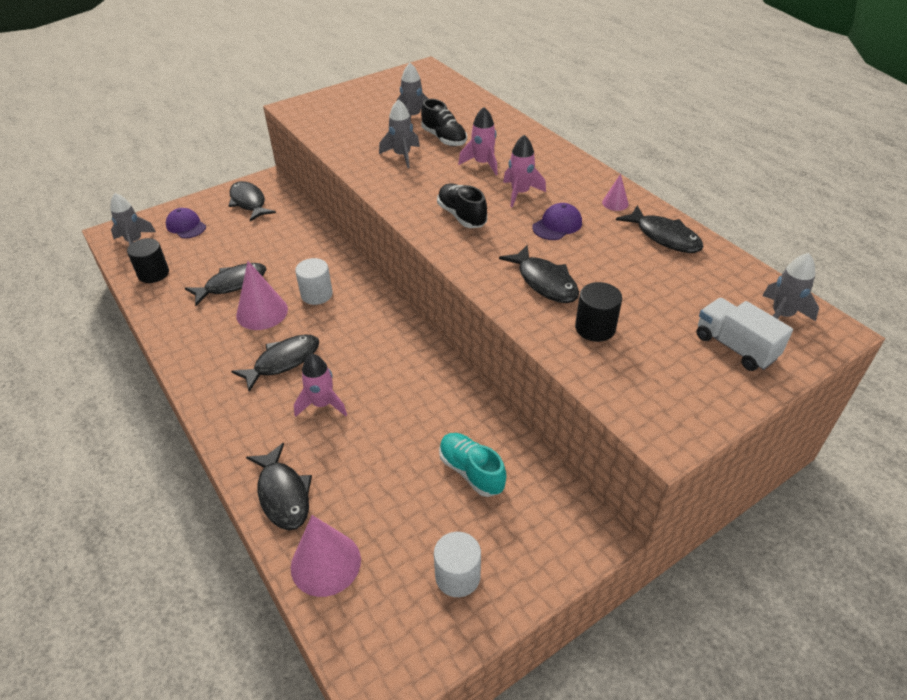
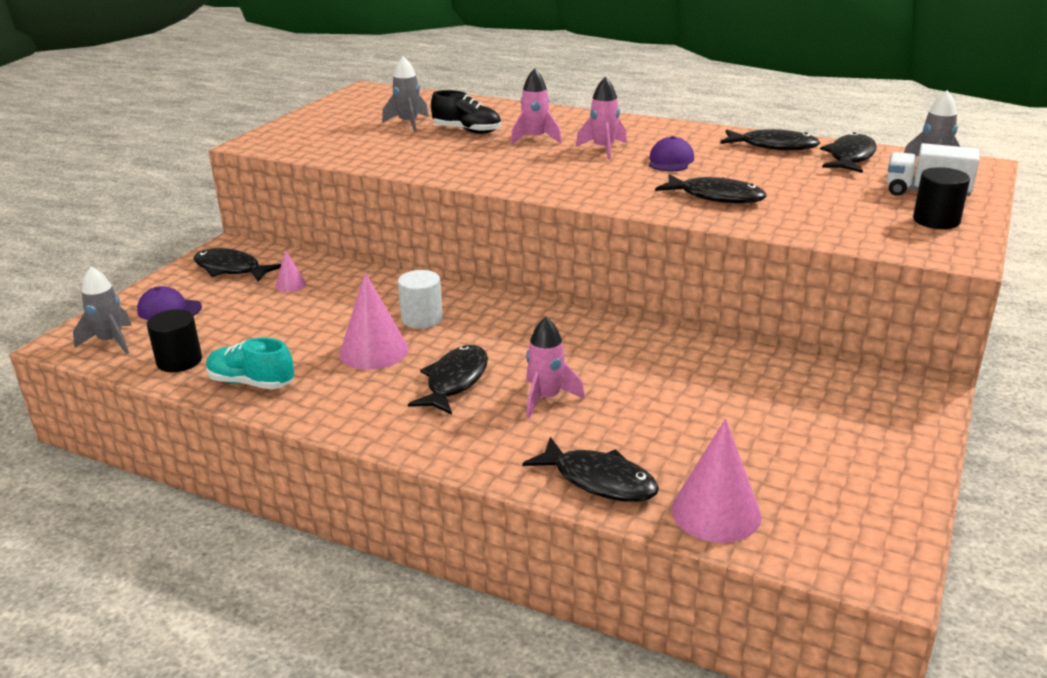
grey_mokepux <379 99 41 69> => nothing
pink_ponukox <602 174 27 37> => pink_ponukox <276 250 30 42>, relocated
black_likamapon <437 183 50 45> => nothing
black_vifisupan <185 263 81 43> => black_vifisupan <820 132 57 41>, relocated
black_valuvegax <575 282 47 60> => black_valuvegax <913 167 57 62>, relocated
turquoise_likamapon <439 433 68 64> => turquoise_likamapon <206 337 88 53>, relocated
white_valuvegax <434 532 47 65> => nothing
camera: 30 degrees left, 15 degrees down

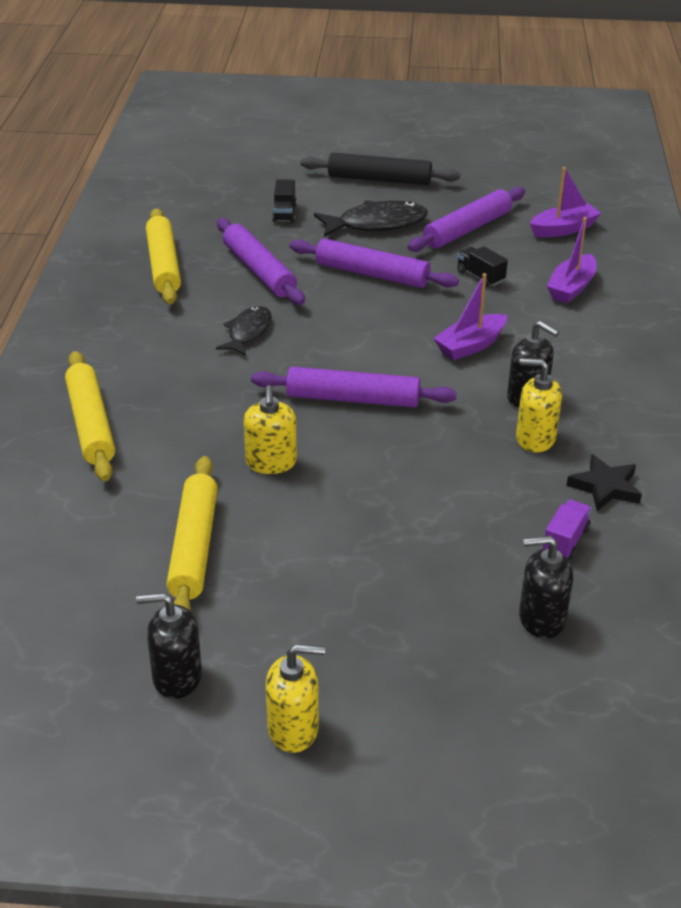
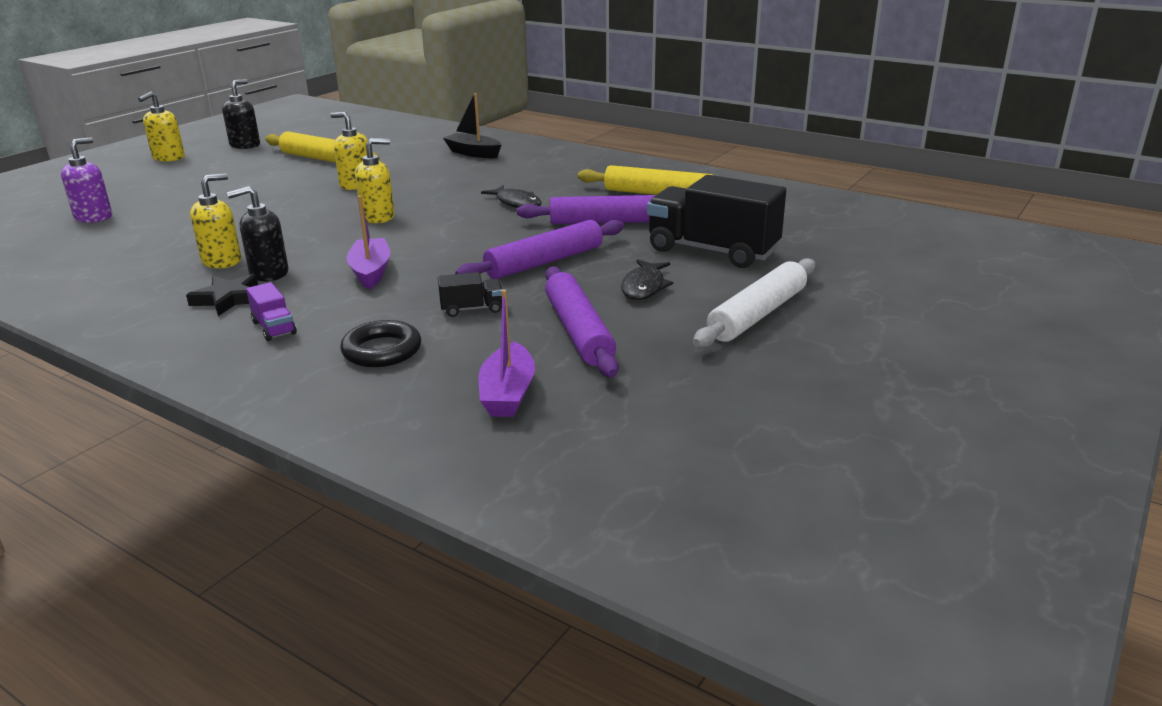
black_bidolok <301 153 159 32> => white_bidolok <693 258 122 90>
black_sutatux <272 179 25 44> => black_sutatux <647 175 139 93>, x2.27
black_vifisupan <314 201 114 36> => black_vifisupan <621 259 52 41>, x0.65
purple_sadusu <547 217 49 86> => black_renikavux <340 320 81 47>
yellow_bidolok <65 351 50 130> => black_sadusu <443 93 58 65>
purple_bidolok <251 367 206 41> => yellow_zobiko <355 138 40 85>
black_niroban <566 454 76 57> => black_niroban <186 274 72 42>, relocated
purple_sutatux <543 500 49 60> => purple_sutatux <246 282 51 59>, relocated
black_zobiko <519 536 54 103> => purple_zobiko <61 137 51 86>
camera: 120 degrees right, 10 degrees down

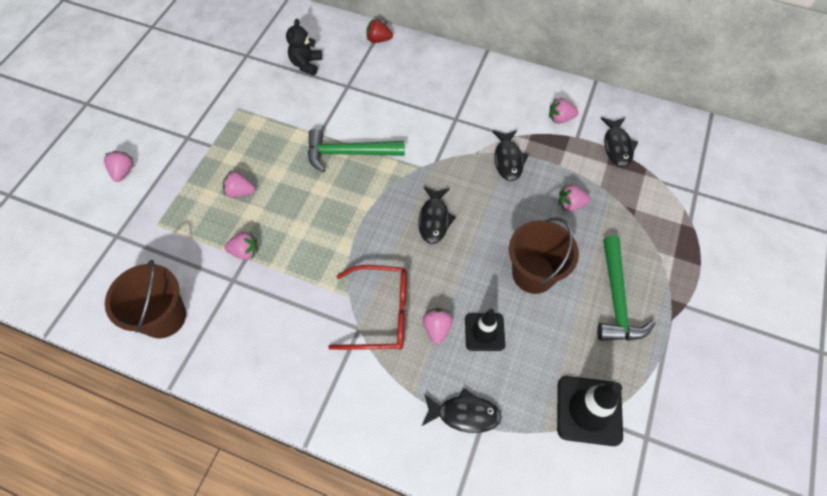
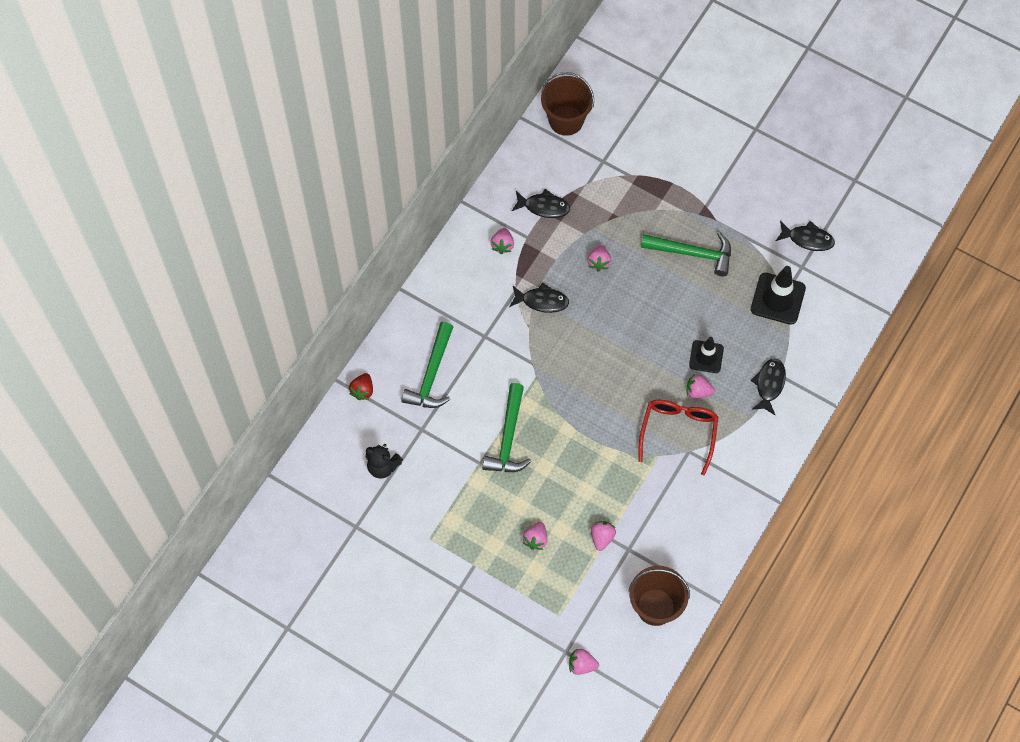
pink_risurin <104 151 29 31> => pink_risurin <569 648 30 27>, relocated
black_vifisupan <418 186 38 58> => black_vifisupan <776 221 59 30>, relocated
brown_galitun <509 218 70 76> => brown_galitun <541 72 53 64>, relocated
nothing => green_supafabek <401 322 52 86>
camera: 80 degrees left, 5 degrees up

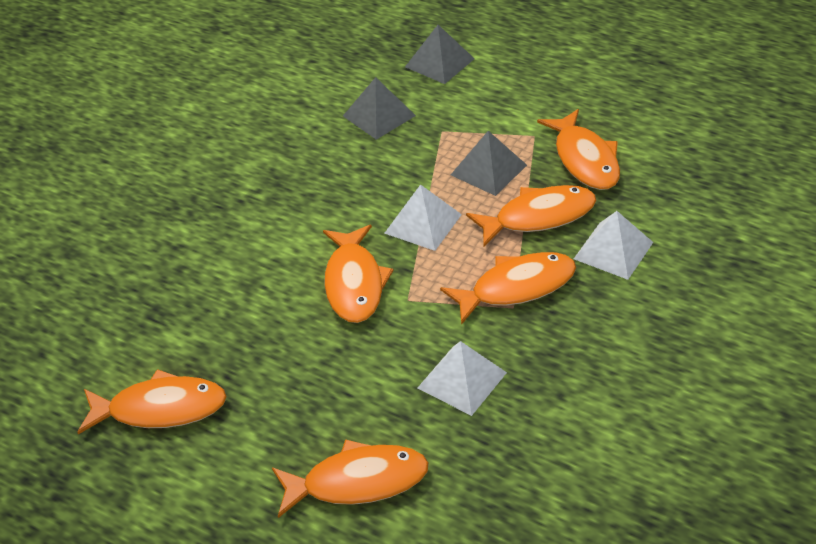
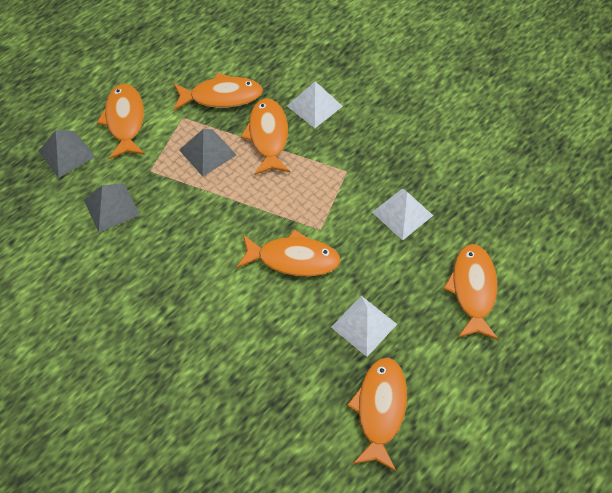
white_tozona <384 184 78 67> => white_tozona <331 296 66 61>, relocated
orange_vifisupan <440 252 136 73> => orange_vifisupan <97 84 48 75>, relocated
camera: 80 degrees left, 15 degrees up

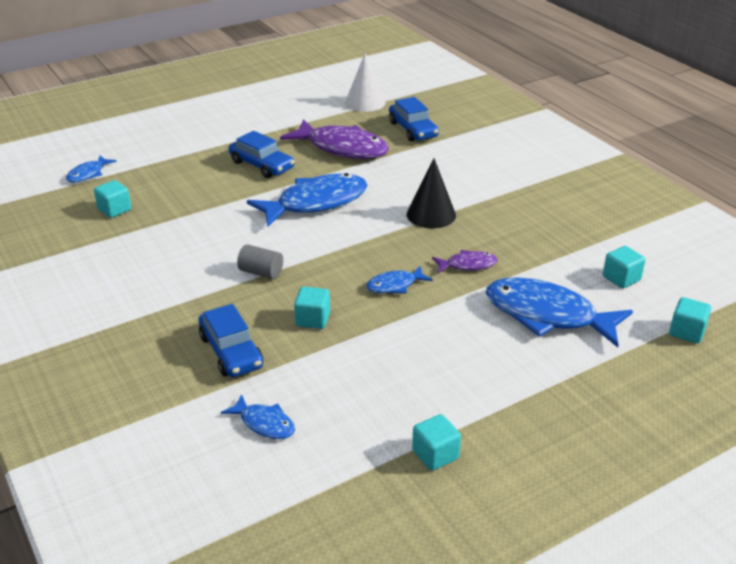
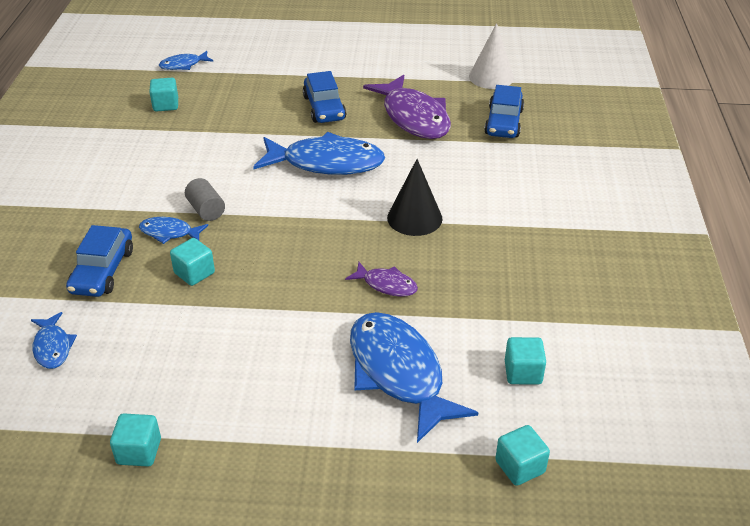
blue_vifisupan <366 265 67 29> => blue_vifisupan <139 217 69 27>, relocated
camera: 35 degrees right, 5 degrees up

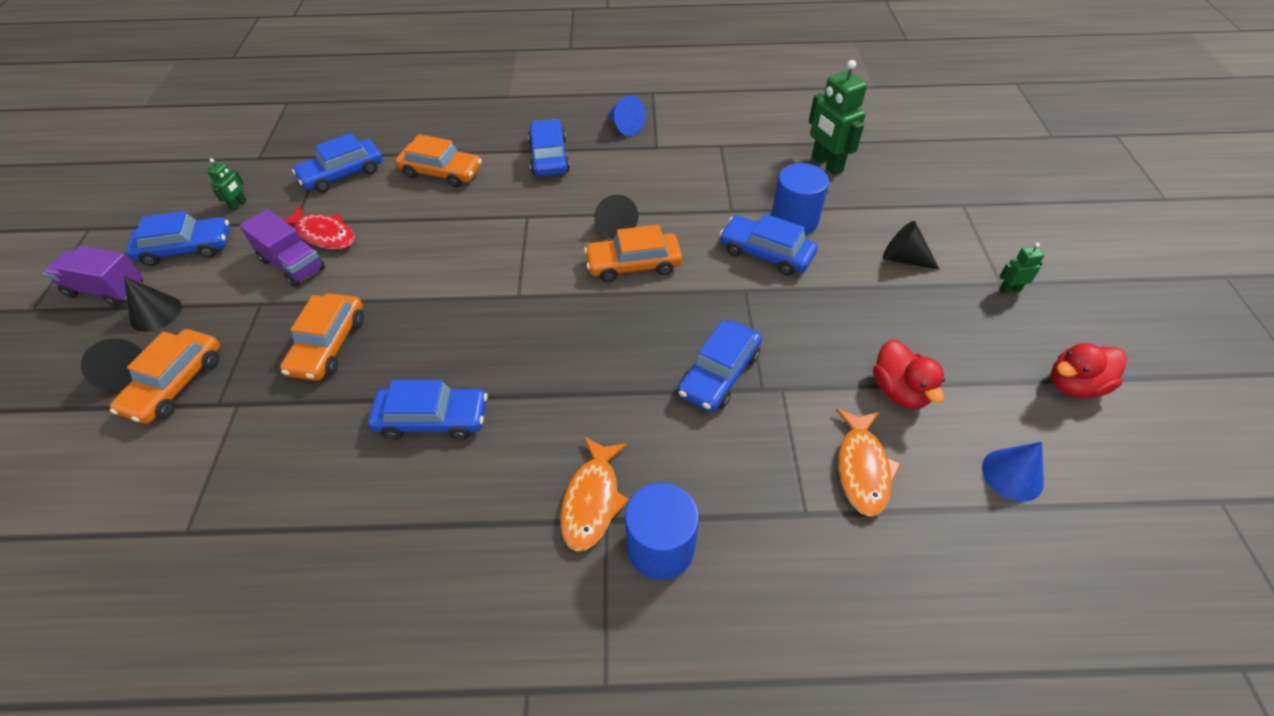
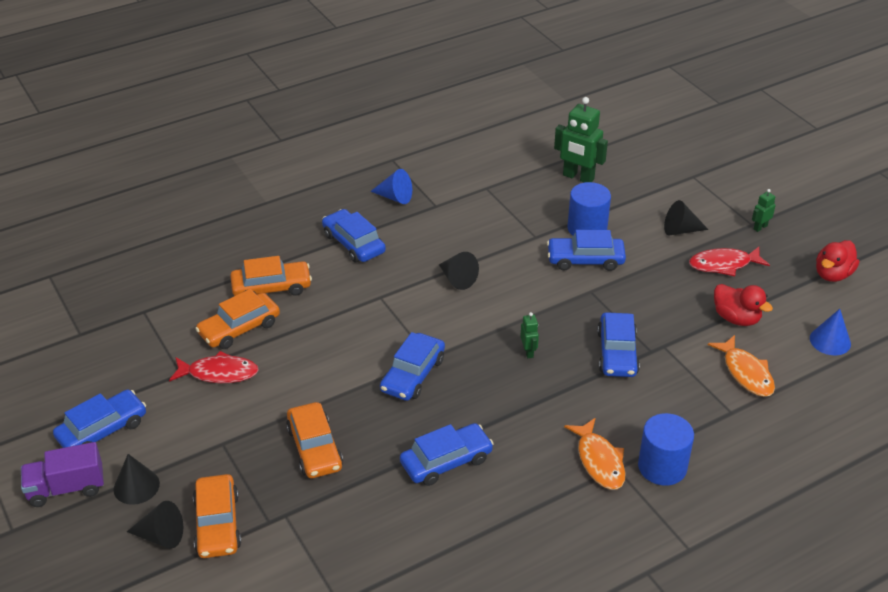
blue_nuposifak <292 133 91 60> => blue_nuposifak <380 332 65 69>, relocated
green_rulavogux <207 158 40 53> => green_rulavogux <520 312 19 46>, relocated
purple_sutatux <239 209 86 78> => nothing
orange_nuposifak <584 225 98 57> => orange_nuposifak <195 289 85 60>, relocated
nothing => red_vifisupan <689 247 81 29>
camera: 30 degrees left, 10 degrees down

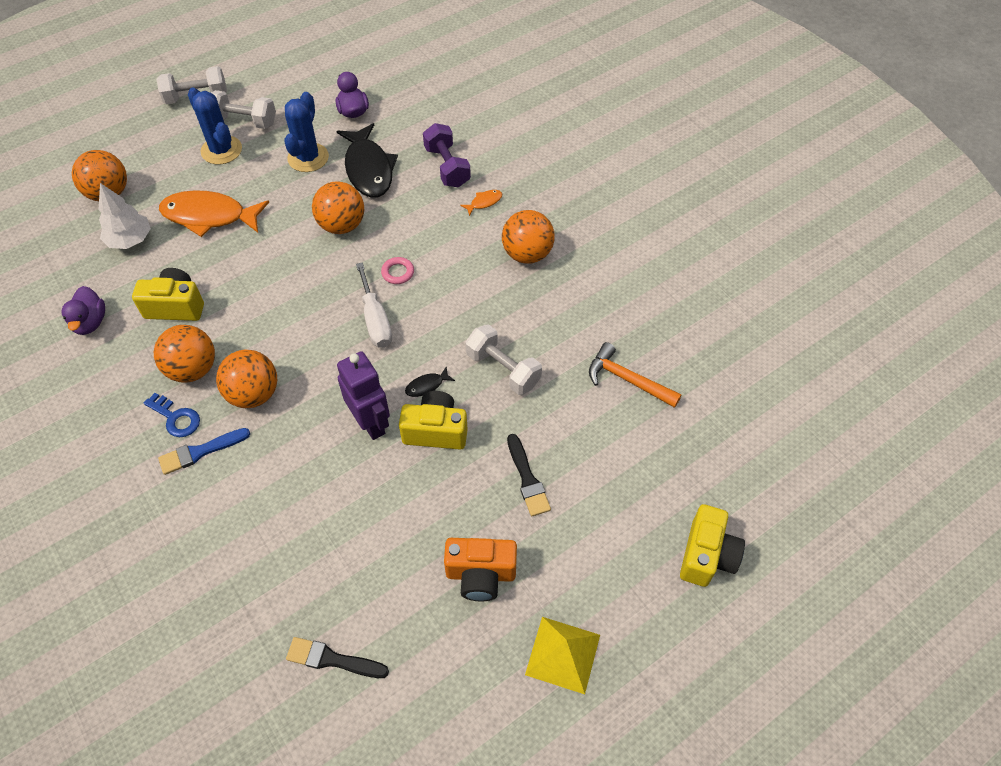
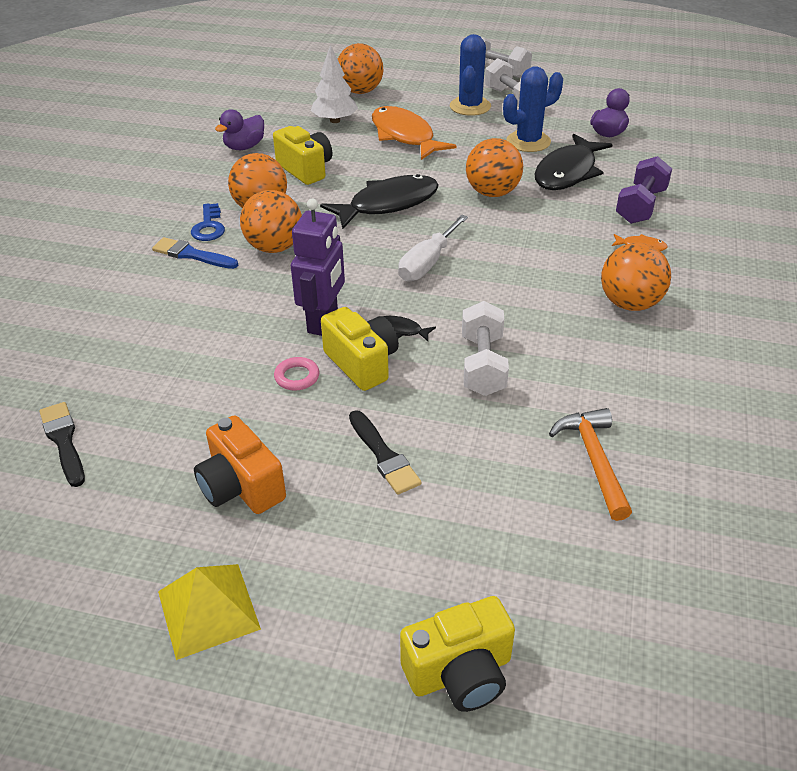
pink_renikavux <381 257 33 27> => pink_renikavux <274 357 45 34>, relocated
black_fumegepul <507 434 44 82> => black_fumegepul <349 410 72 85>, 60 degrees counterclockwise
nothing => black_vifisupan <320 174 119 55>
camera: 50 degrees right, 15 degrees down

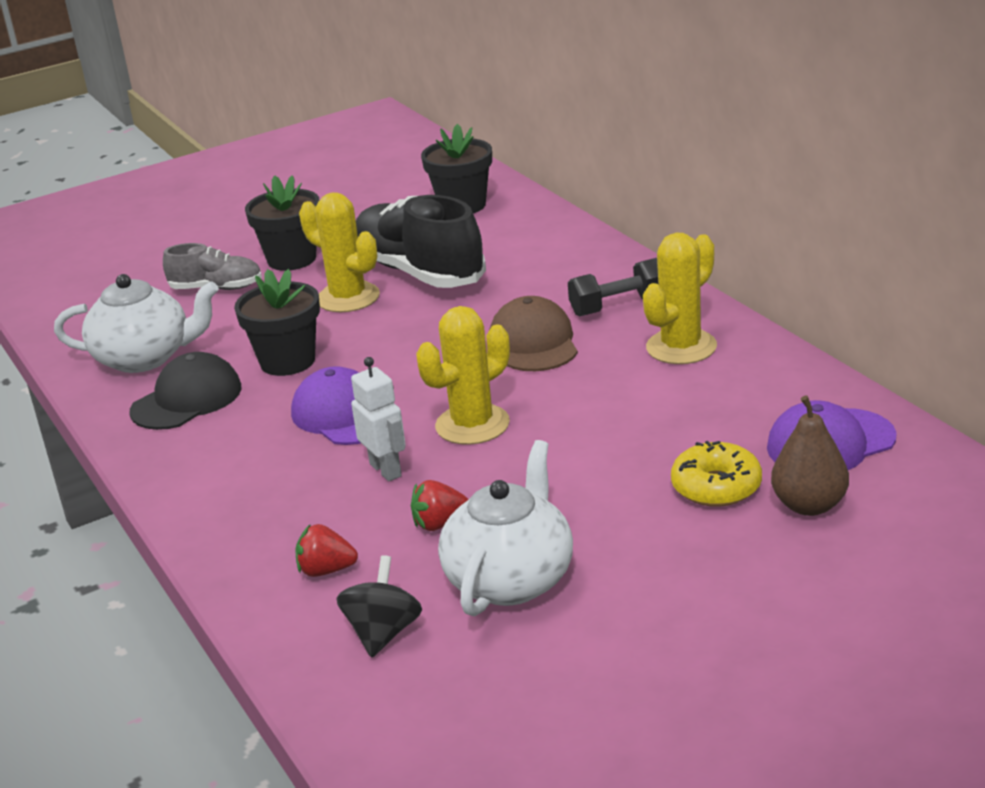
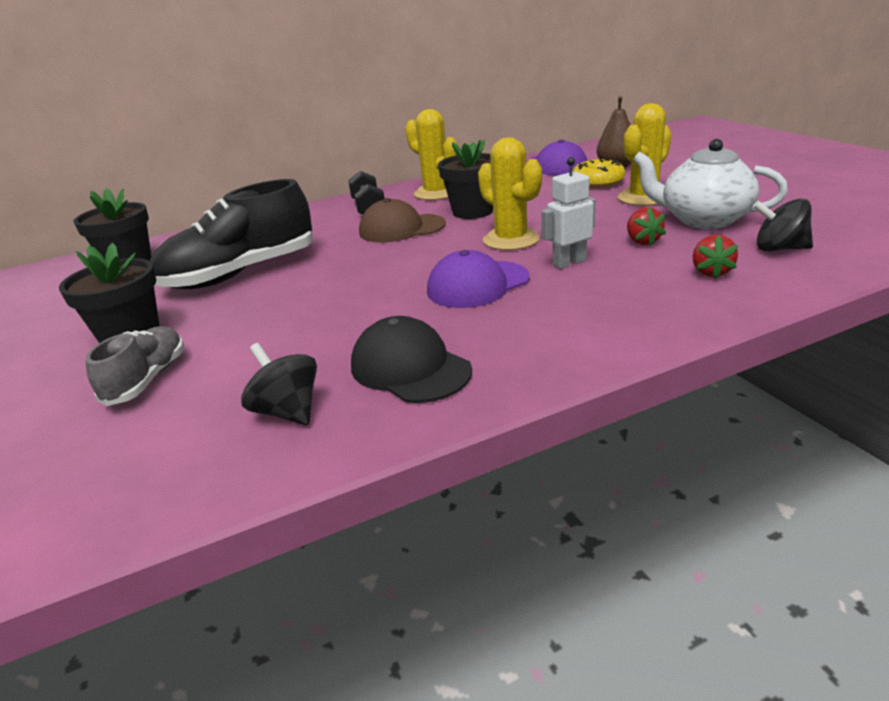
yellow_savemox <299 192 81 120> => yellow_savemox <618 103 53 103>, relocated
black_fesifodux <234 269 86 107> => black_fesifodux <438 140 55 79>, relocated
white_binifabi <54 274 165 99> => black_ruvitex <241 343 76 82>
camera: 85 degrees left, 0 degrees up

